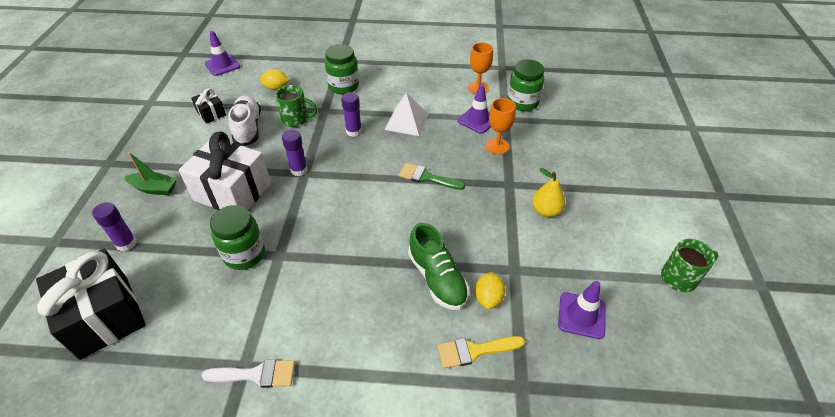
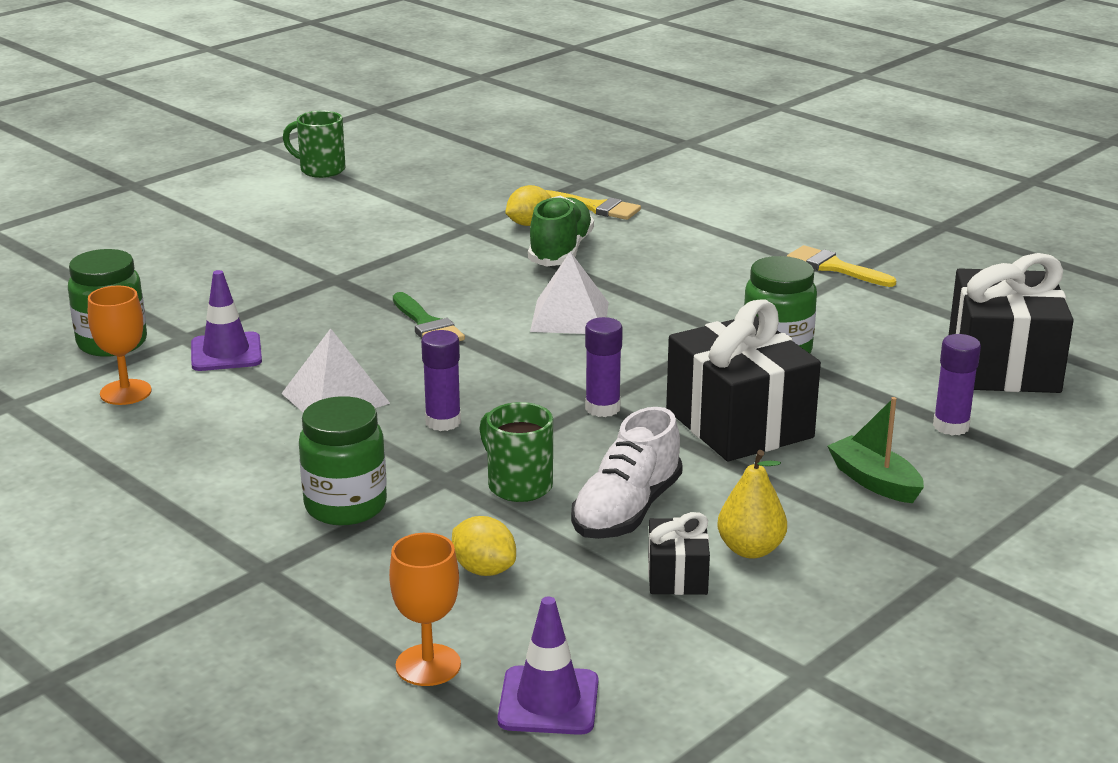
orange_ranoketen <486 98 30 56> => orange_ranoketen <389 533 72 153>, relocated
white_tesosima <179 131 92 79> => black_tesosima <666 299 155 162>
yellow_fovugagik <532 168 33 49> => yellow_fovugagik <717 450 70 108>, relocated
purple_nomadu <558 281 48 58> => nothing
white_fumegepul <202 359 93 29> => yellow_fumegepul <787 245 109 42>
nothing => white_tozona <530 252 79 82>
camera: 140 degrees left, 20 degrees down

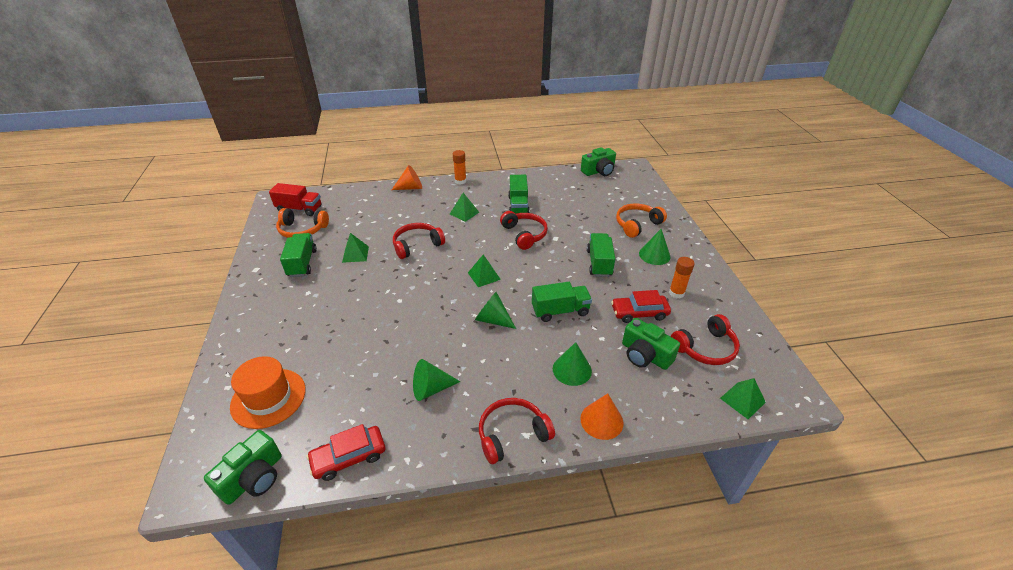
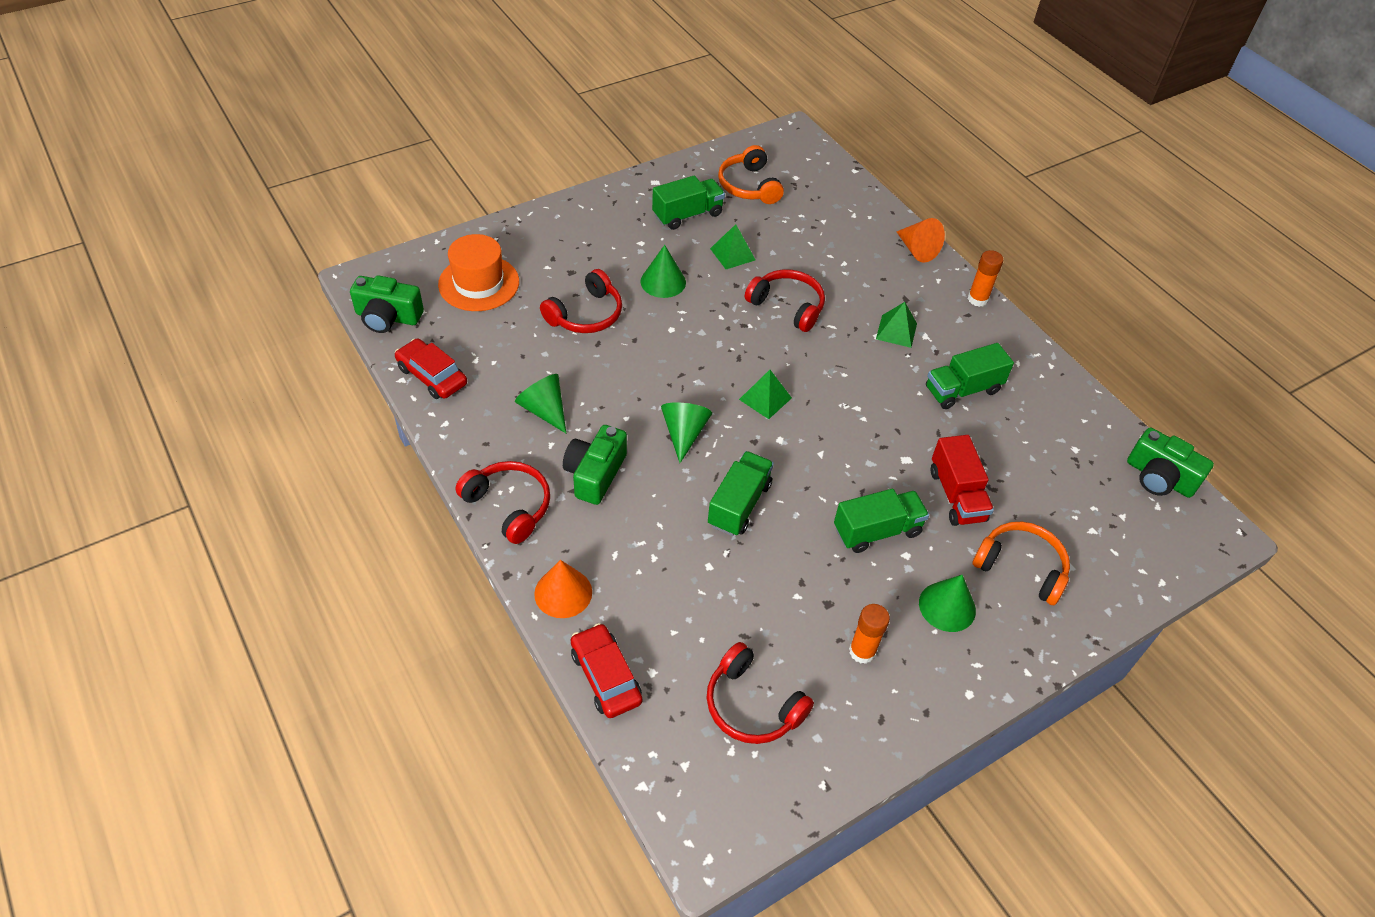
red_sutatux <269 183 53 33> => red_sutatux <931 435 63 91>, relocated
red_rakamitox <500 211 48 39> => red_rakamitox <540 269 82 64>, relocated
green_sutatux <532 282 60 40> => green_sutatux <708 451 66 85>, 120 degrees counterclockwise
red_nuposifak <611 290 60 33> => red_nuposifak <571 623 72 95>, relocated
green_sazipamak <622 318 58 52> => green_sazipamak <563 425 64 80>, relocated
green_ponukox <553 342 39 44> => green_ponukox <641 245 45 53>, relocated
green_tozona <720 378 46 41> => nothing
camera: 65 degrees right, 10 degrees up

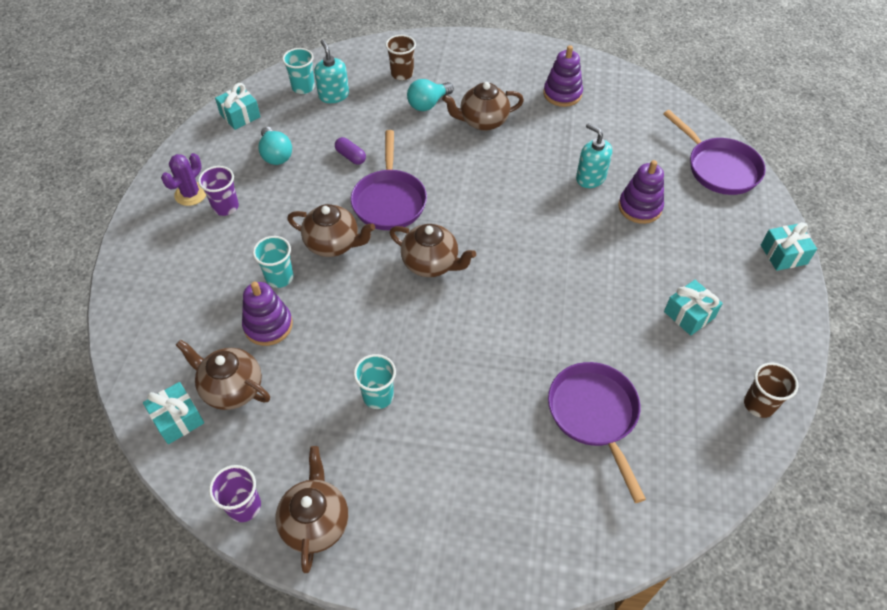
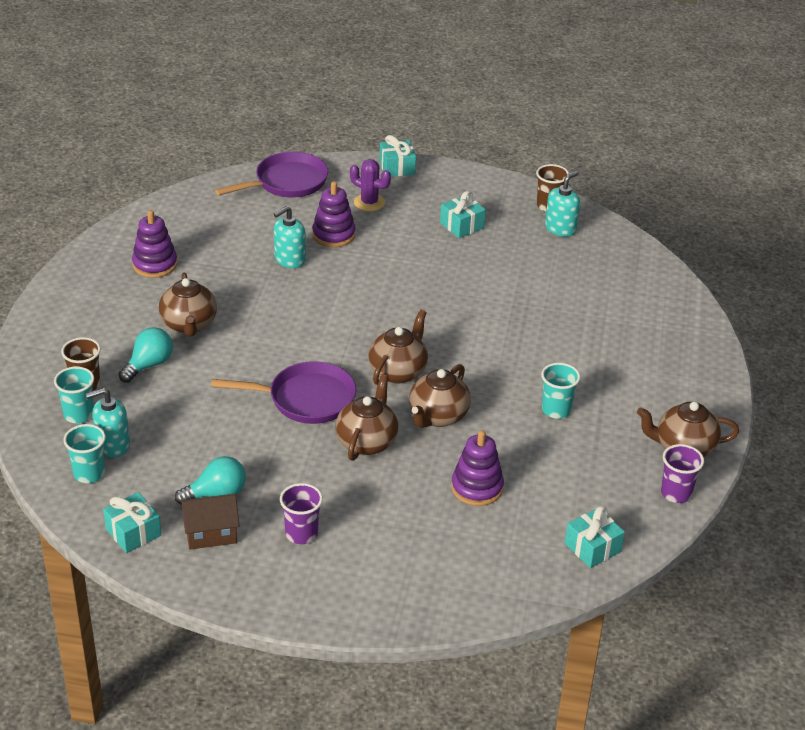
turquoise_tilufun <407 79 47 32> => turquoise_tilufun <119 327 54 56>, 105 degrees counterclockwise
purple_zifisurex <335 137 31 28> => nothing
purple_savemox <161 153 45 53> => purple_savemox <350 159 41 52>, relocated
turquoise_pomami <253 236 40 52> => turquoise_pomami <54 367 40 56>, relocated
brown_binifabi <176 340 94 70> => brown_binifabi <409 364 62 64>, relocated
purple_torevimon <548 362 98 141> => nothing
nothing => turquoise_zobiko <545 171 35 66>
nothing => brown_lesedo <181 494 58 56>
camera: 90 degrees left, 15 degrees down

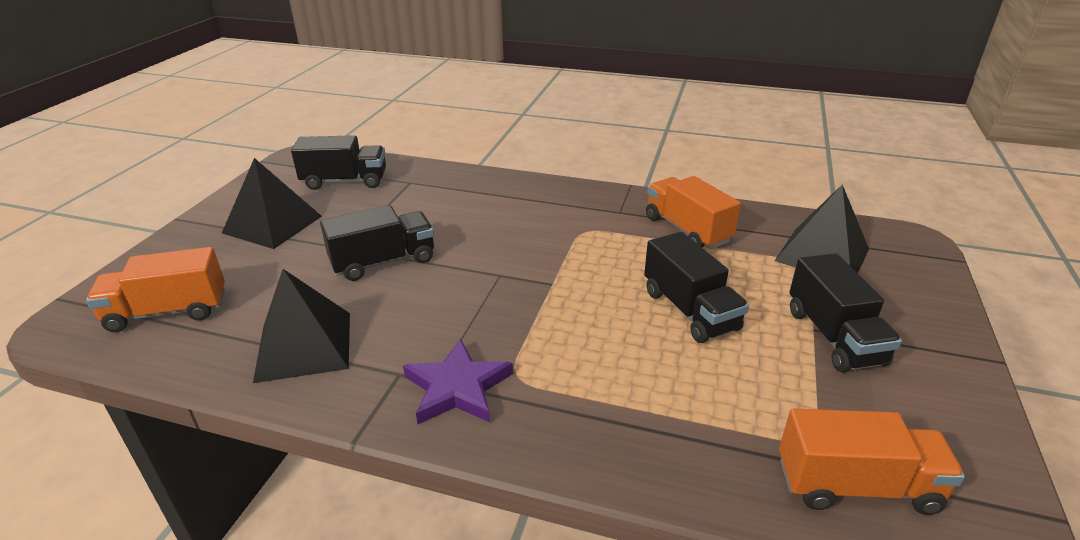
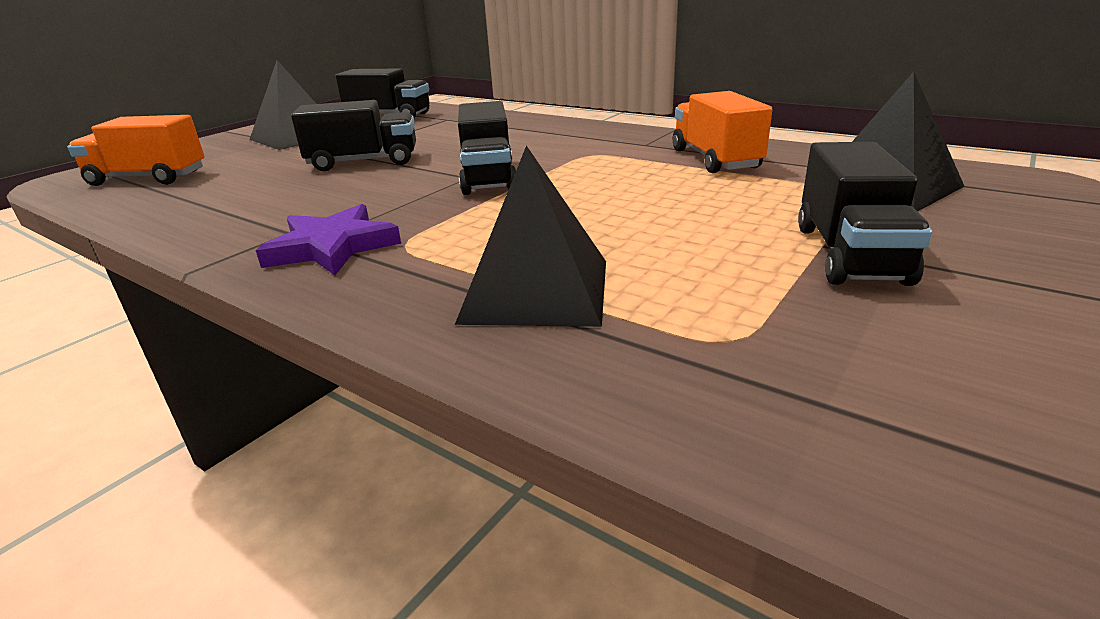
black_sutatux <644 232 105 111> => black_sutatux <458 101 58 94>, relocated
black_tozona <253 269 97 114> => black_tozona <455 145 151 182>, relocated
orange_sutatux <779 408 186 107> => nothing
camera: 20 degrees right, 5 degrees down

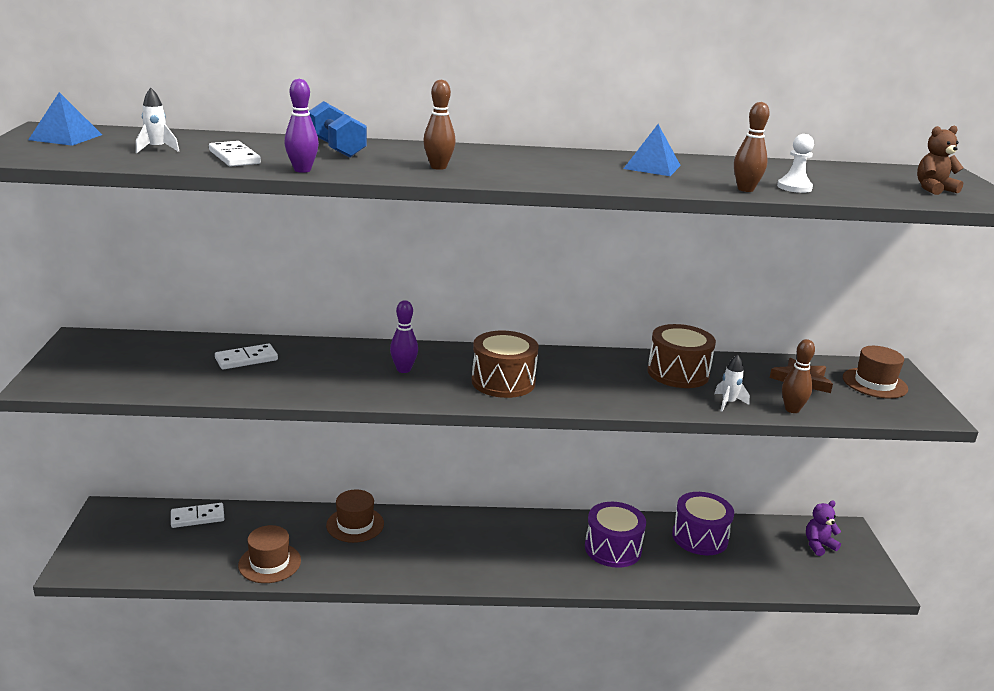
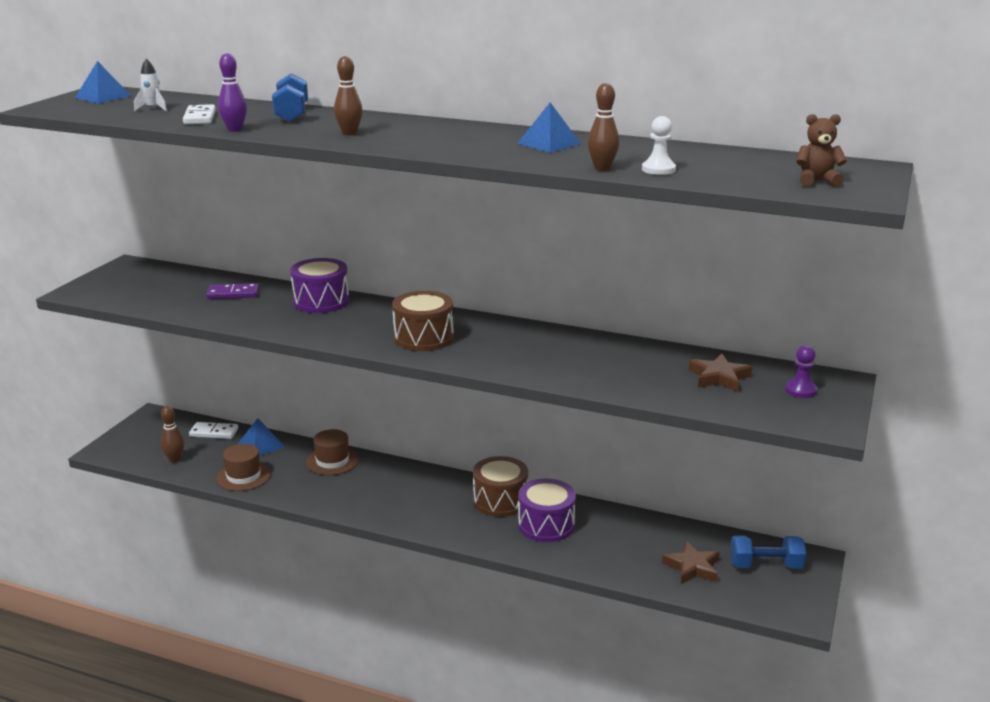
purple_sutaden <390 300 28 73> => nothing
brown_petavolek <647 324 69 64> => brown_petavolek <473 456 55 61>, relocated
brown_sutaden <782 339 33 74> => brown_sutaden <161 406 23 57>, relocated
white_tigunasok <215 343 63 27> => purple_tigunasok <206 283 53 16>
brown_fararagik <843 346 65 52> => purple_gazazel <785 345 32 53>
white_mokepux <714 355 36 57> => nothing
purple_petavolek <672 492 62 63> => purple_petavolek <290 258 59 55>, relocated
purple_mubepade <806 500 35 56> => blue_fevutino <730 535 76 34>
nothing => blue_tozona <238 418 47 38>
nothing => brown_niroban <662 541 58 43>
camera: 25 degrees right, 0 degrees up

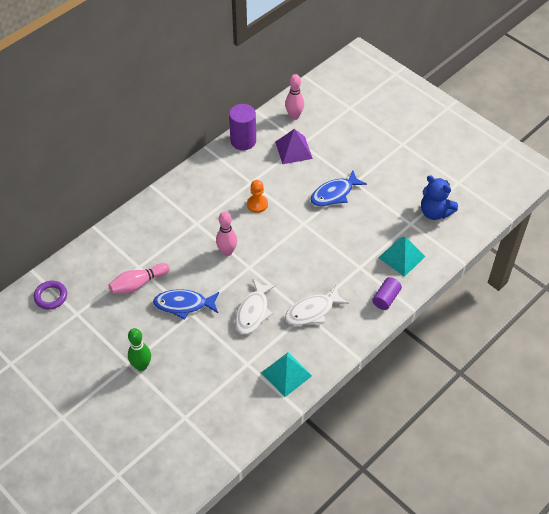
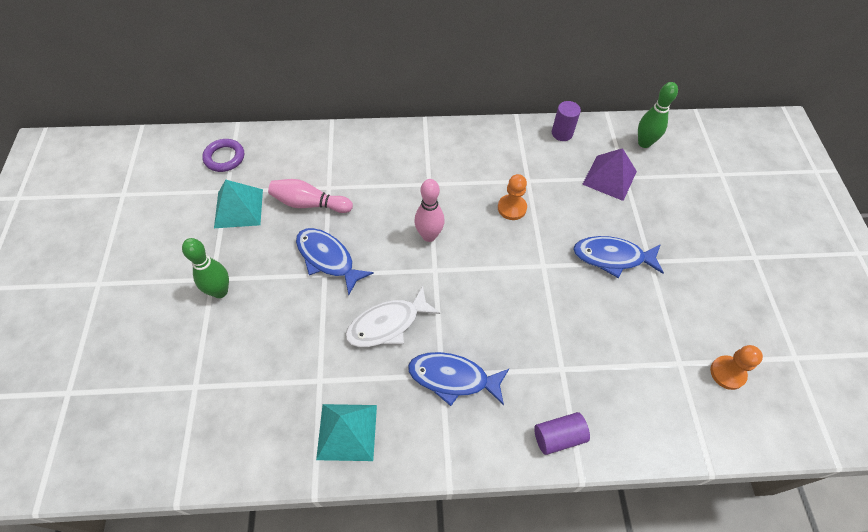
pink_sutaden <285 74 19 46> => green_sutaden <638 82 40 66>
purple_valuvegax <229 104 27 46> => purple_valuvegax <552 101 29 40>, x0.63
blue_mubepade <421 176 37 44> => orange_gazazel <710 345 53 45>
turquoise_tozona <379 237 46 40> => turquoise_tozona <214 180 49 48>, relocated
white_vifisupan <285 286 64 39> => blue_vifisupan <408 352 102 54>
camera: 40 degrees right, 5 degrees up

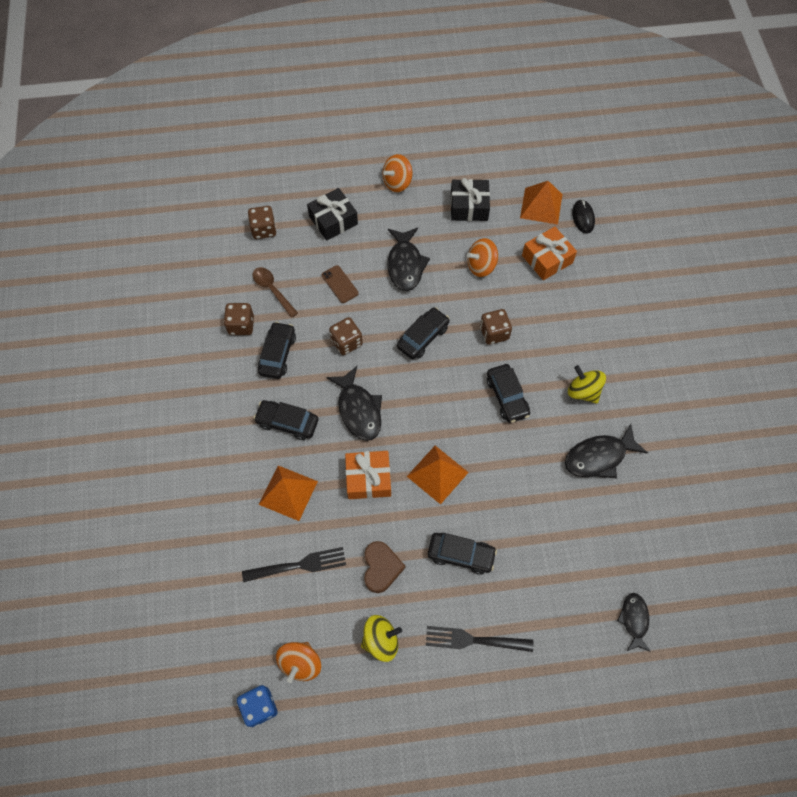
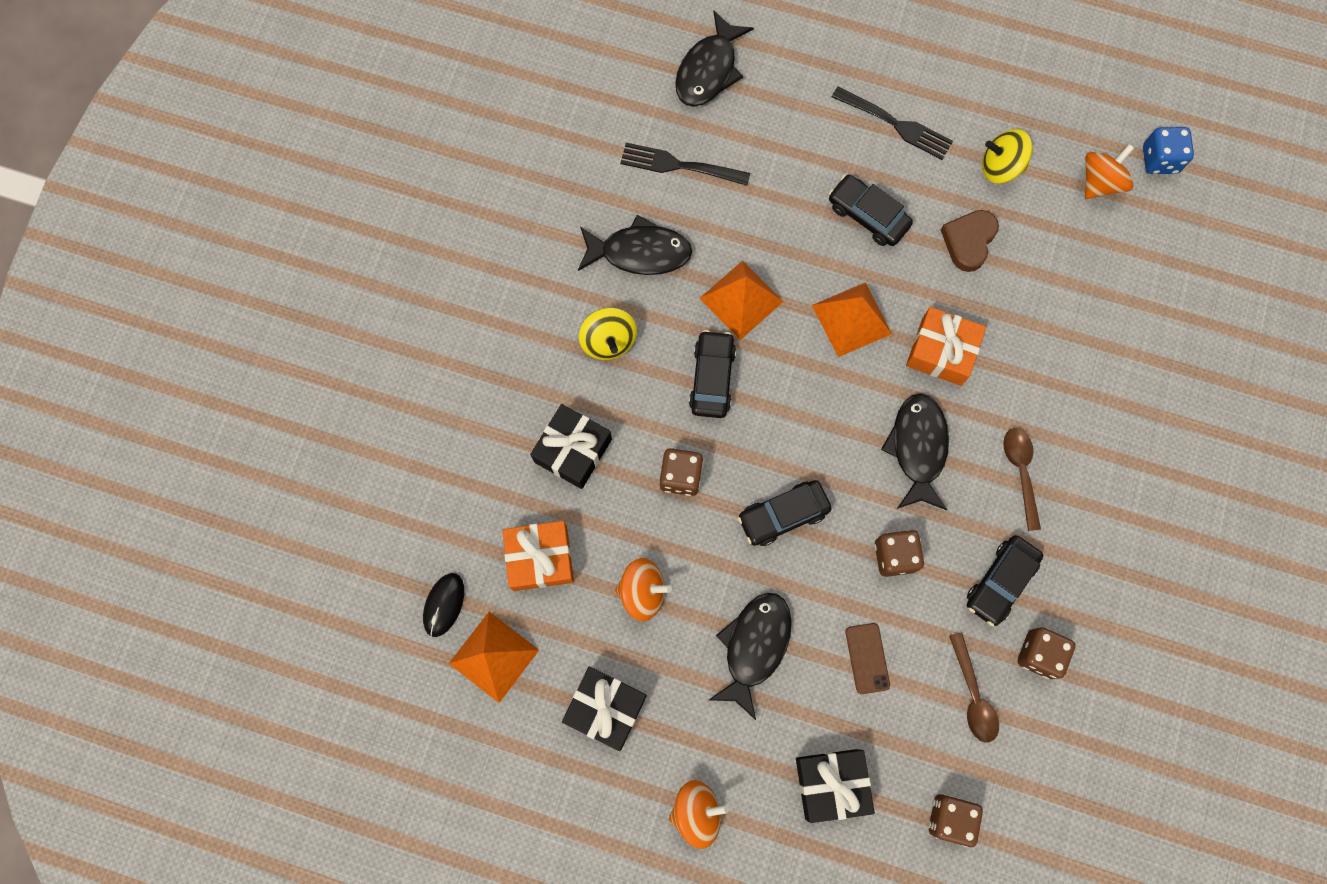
black_nuposifak <253 400 65 40> => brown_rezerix <1003 428 38 103>
orange_tozona <259 466 59 55> => orange_tozona <699 261 85 79>, relocated
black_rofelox <242 547 104 35> => black_rofelox <620 143 130 43>, relocated
black_vifisupan <617 593 34 59> => black_vifisupan <675 11 79 96>, x1.59
nothing => black_tesosima <530 404 82 85>
camera: 155 degrees left, 10 degrees up

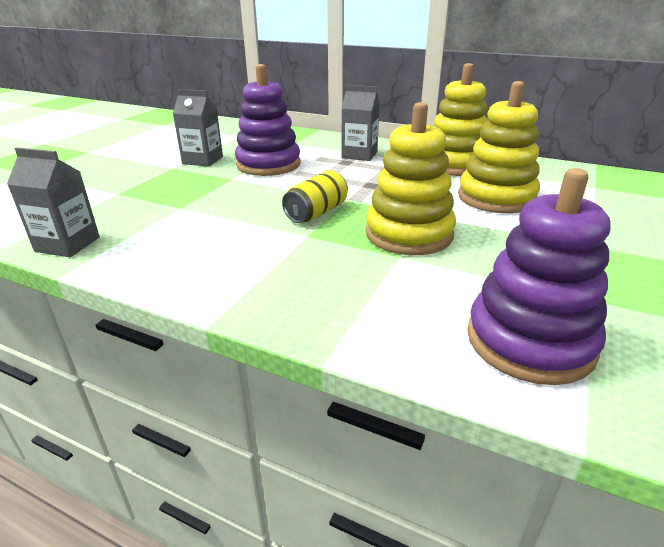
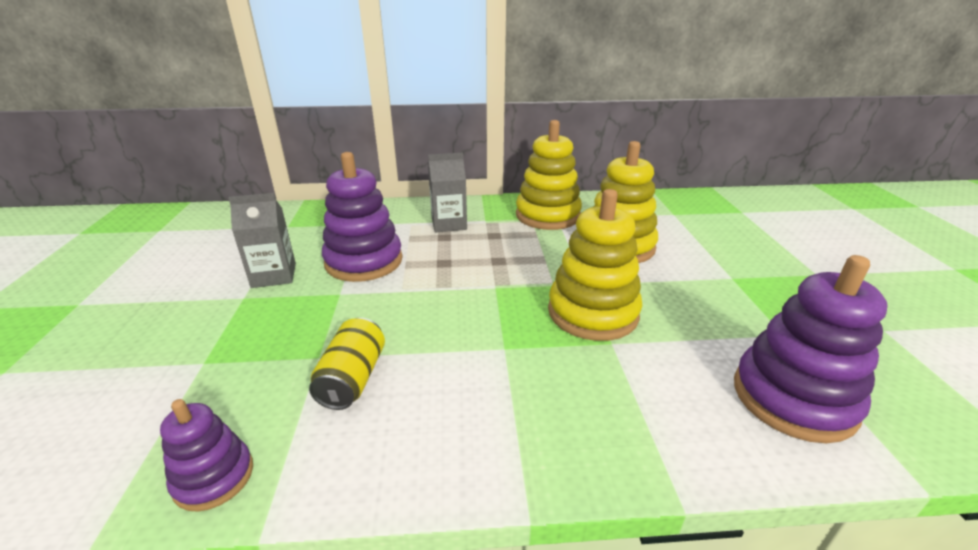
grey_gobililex <7 147 93 110> => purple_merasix <160 399 93 113>
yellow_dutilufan <282 170 66 53> => yellow_dutilufan <309 318 76 92>, relocated
camera: 30 degrees left, 0 degrees up

